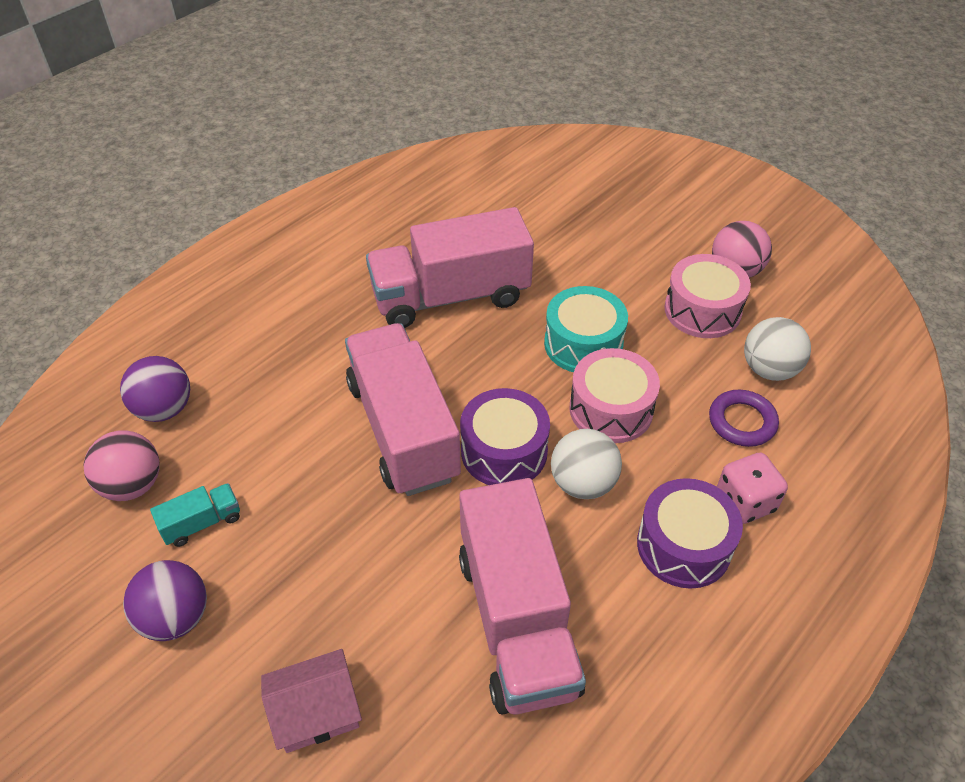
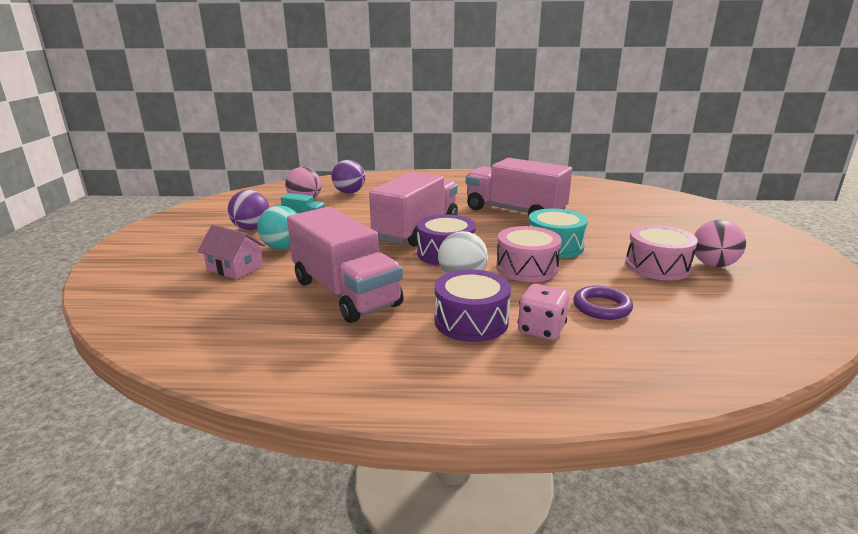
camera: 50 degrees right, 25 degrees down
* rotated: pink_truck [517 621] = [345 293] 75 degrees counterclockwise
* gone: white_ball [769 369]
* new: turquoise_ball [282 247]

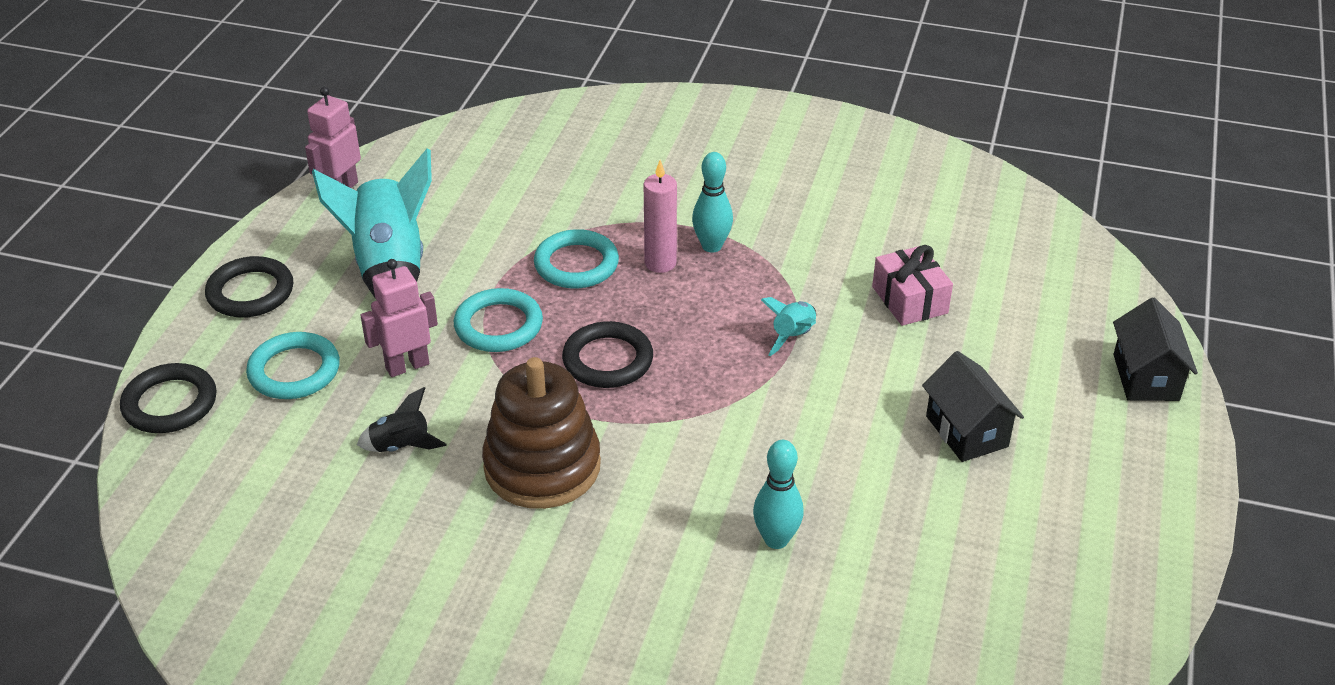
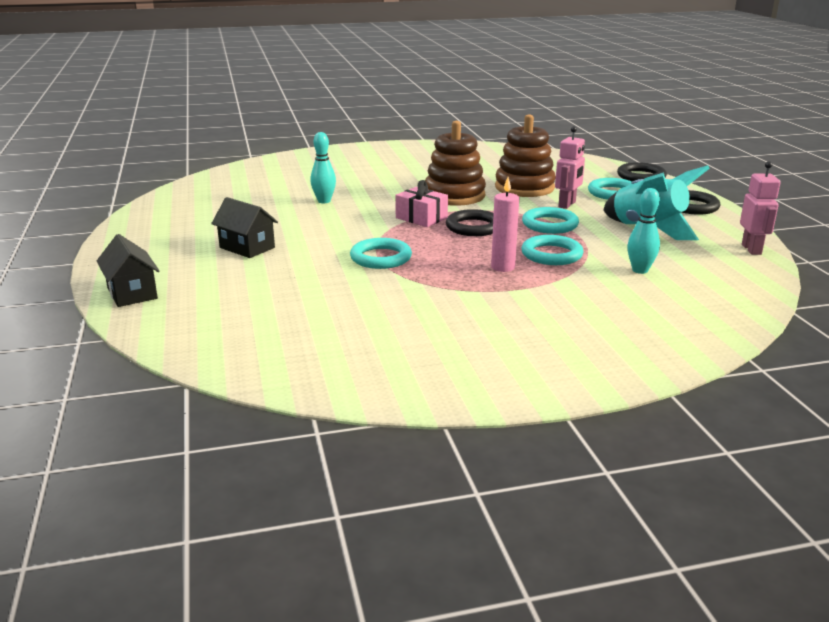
camera: 150 degrees right, 15 degrees down
* swapped: black_rocket [401 446] to brown_stacking_toy [524 187]
* shifted: turquoise_bowling_pin [711 246] to [640 270]
* swapped: turquoise_rocket [793 336] to turquoise_ring [381 258]
* shifted: pink_gift [909 300] to [421 218]

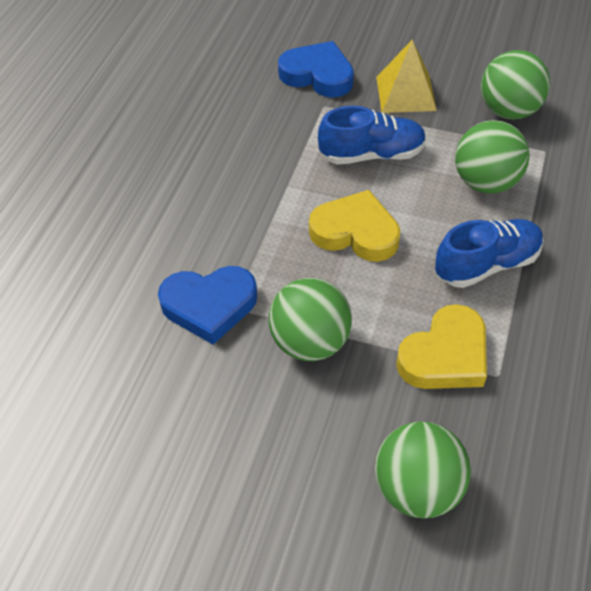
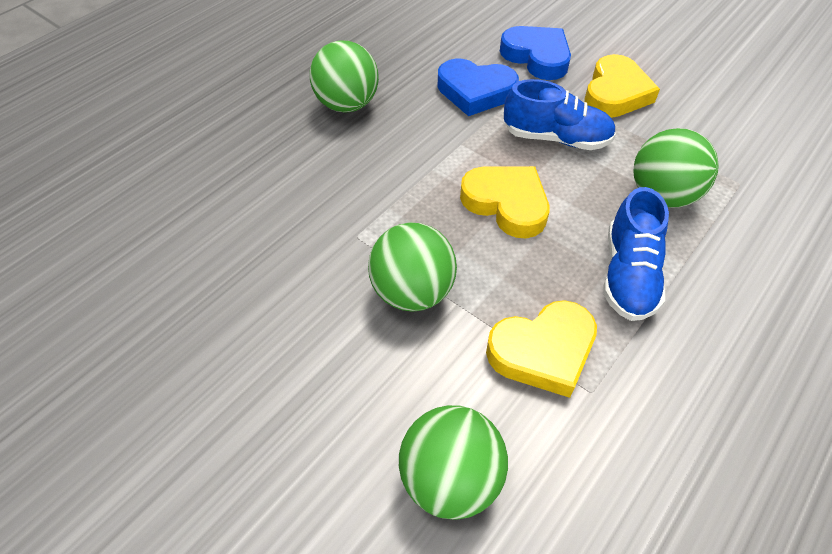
camera: 20 degrees right, 0 degrees up
* shifted: blue_heart [209 305] to [475 91]
* swapped: yellow_pyramid [406 93] to yellow_heart [615 93]
* rotated: blue_shoe [486 264] = [628 275] 105 degrees clockwise
* shifted: green_ball [508 111] to [347 105]

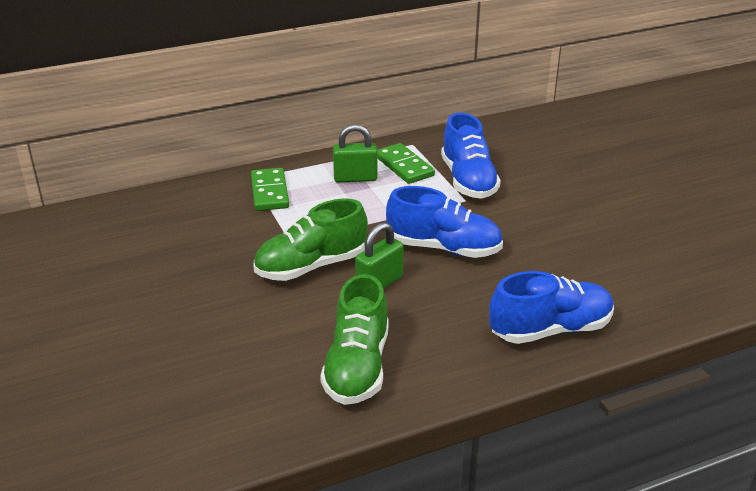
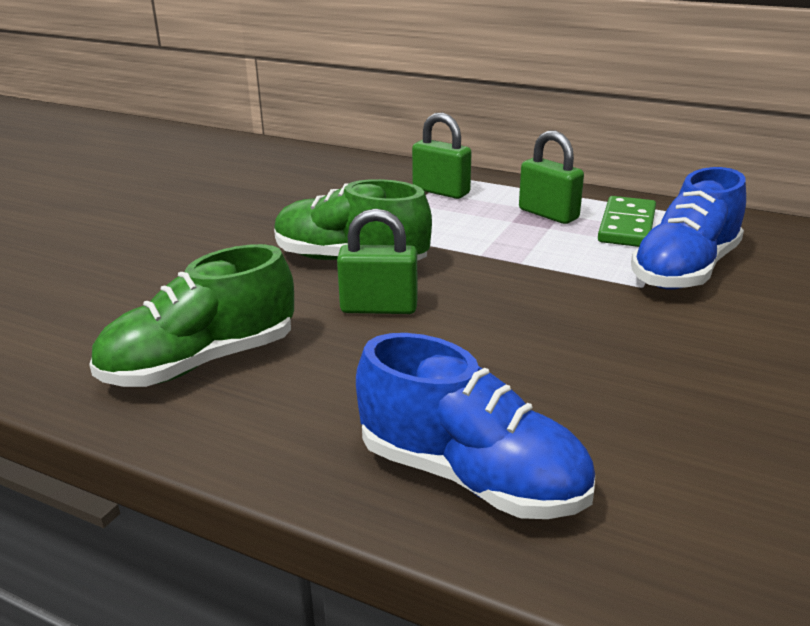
camera: 50 degrees right, 5 degrees down
* swapped: green_domino [270 192] to green_padlock [441 191]
* gone: blue_shoe [444 248]

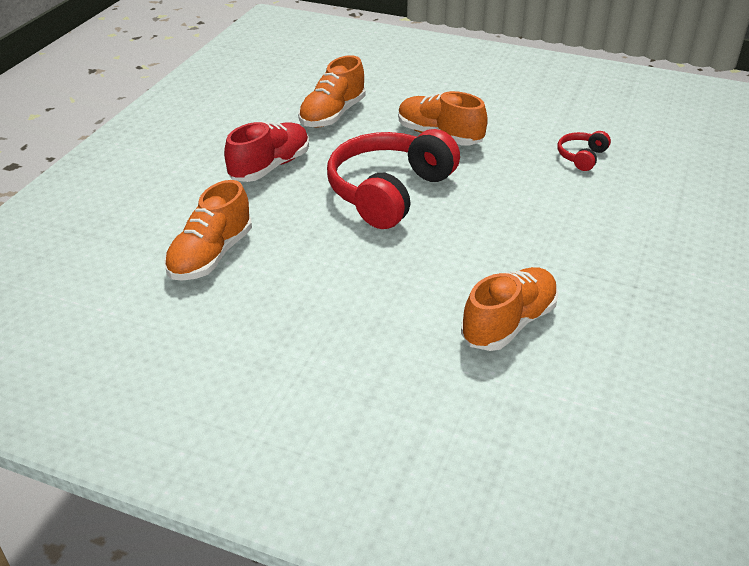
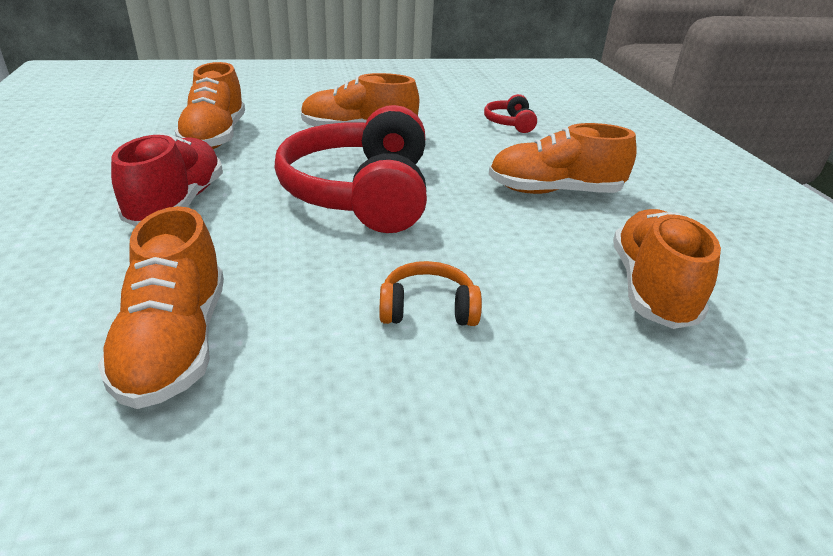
camera: 35 degrees left, 5 degrees down
* new: orange_headphones [428 309]
* new: orange_shoe [554 192]

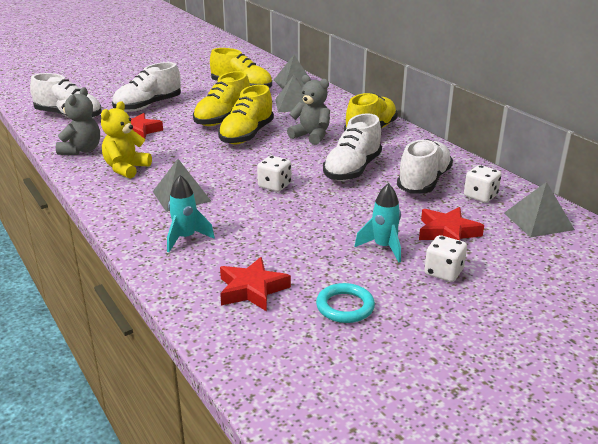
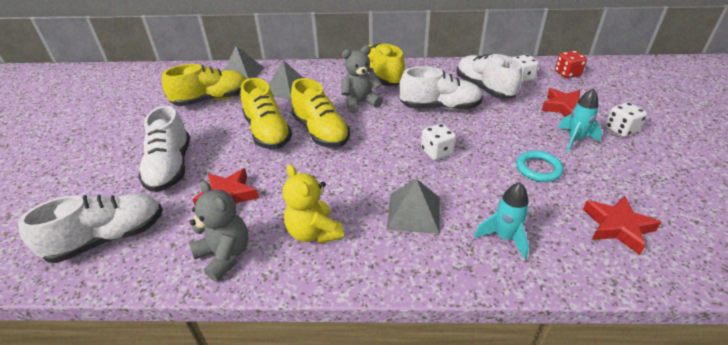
camera: 55 degrees left, 10 degrees up
* shifted: turquoise_ring [345 306] to [538 169]
* rotated: white_shoe [352 170] = [440 107] 60 degrees counterclockwise
* swapped: grey_pyramid [538 221] to red_dice [567 74]

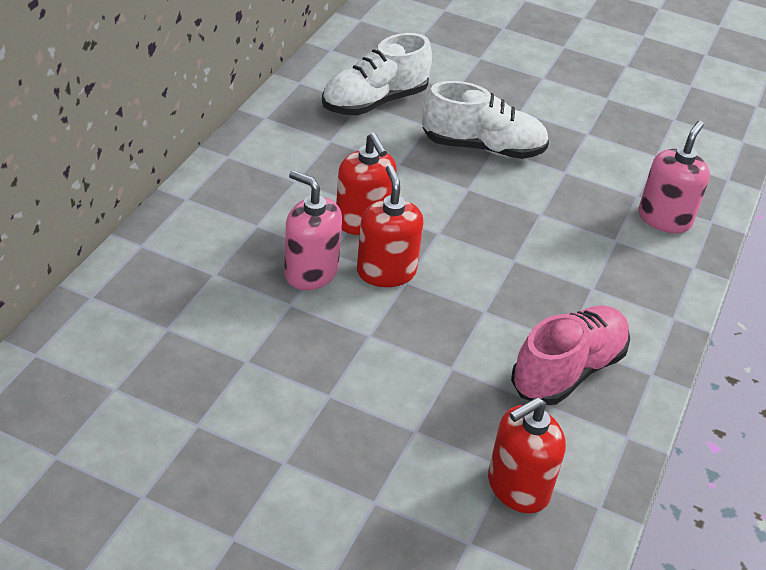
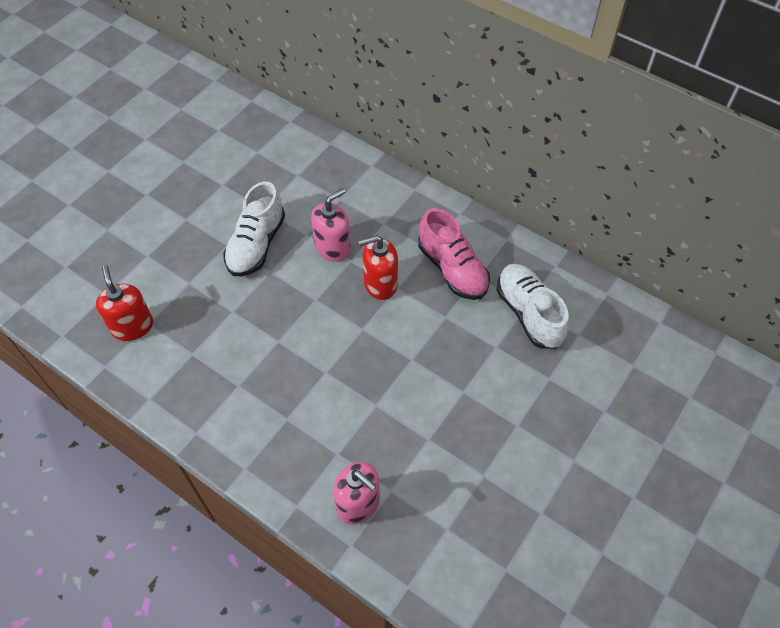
camera: 105 degrees right, 15 degrees up
* gone: red_soap_dispenser [386 272]
* shifted: white_shoe [483 148] to [256 245]
* shifted: pink_shoe [568 370] to [452 269]

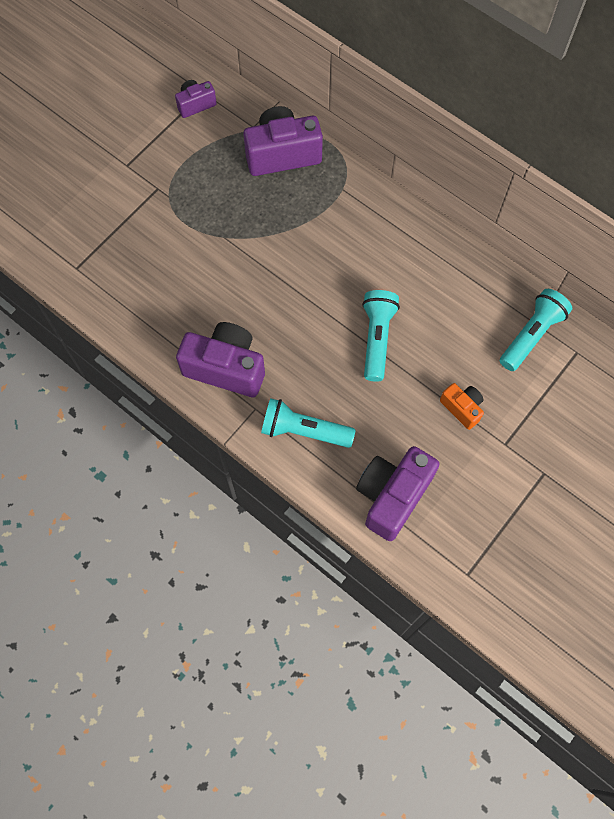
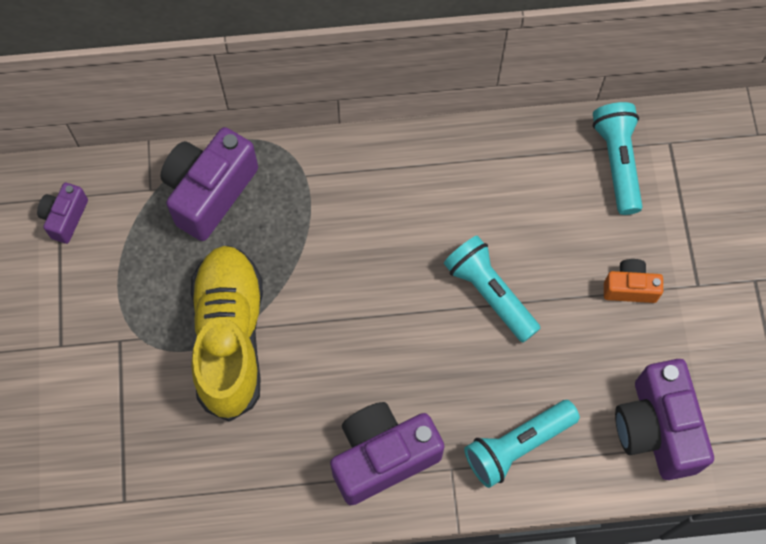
camera: 45 degrees left, 0 degrees up
* new: yellow_shoe [230 337]

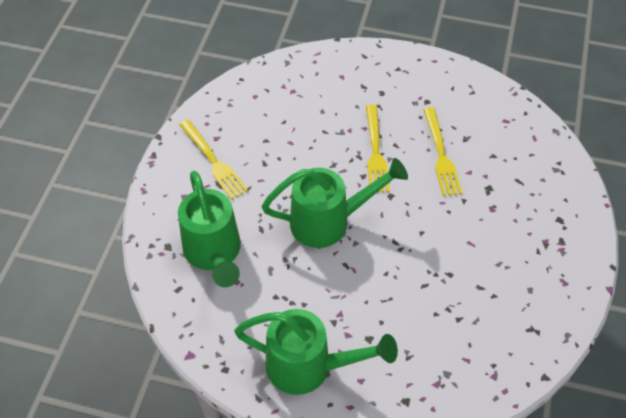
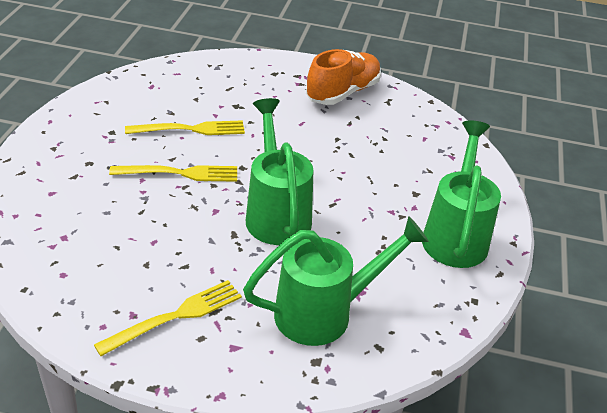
camera: 95 degrees left, 15 degrees down
* new: orange_shoe [343 92]

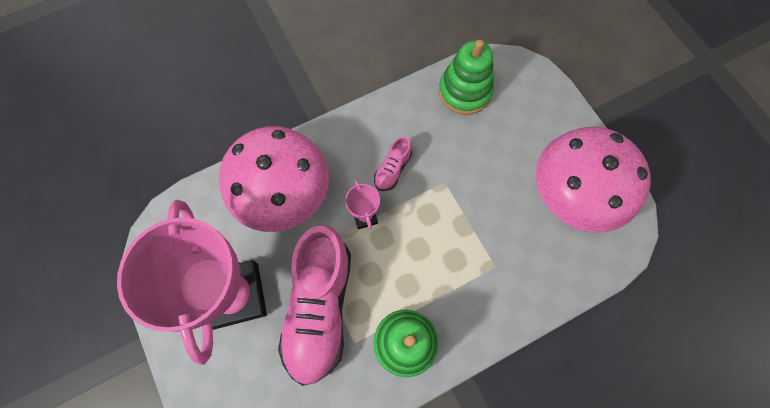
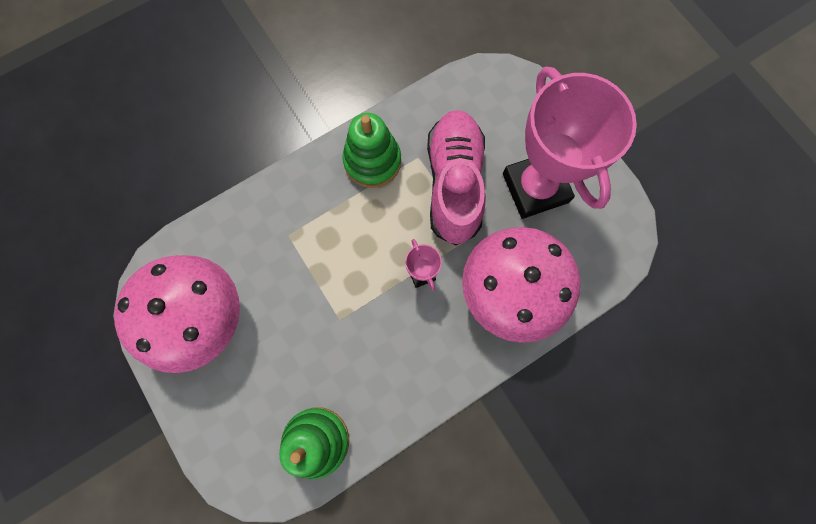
camera: 175 degrees right, 5 degrees up
* gone: pink_shoe [392 169]

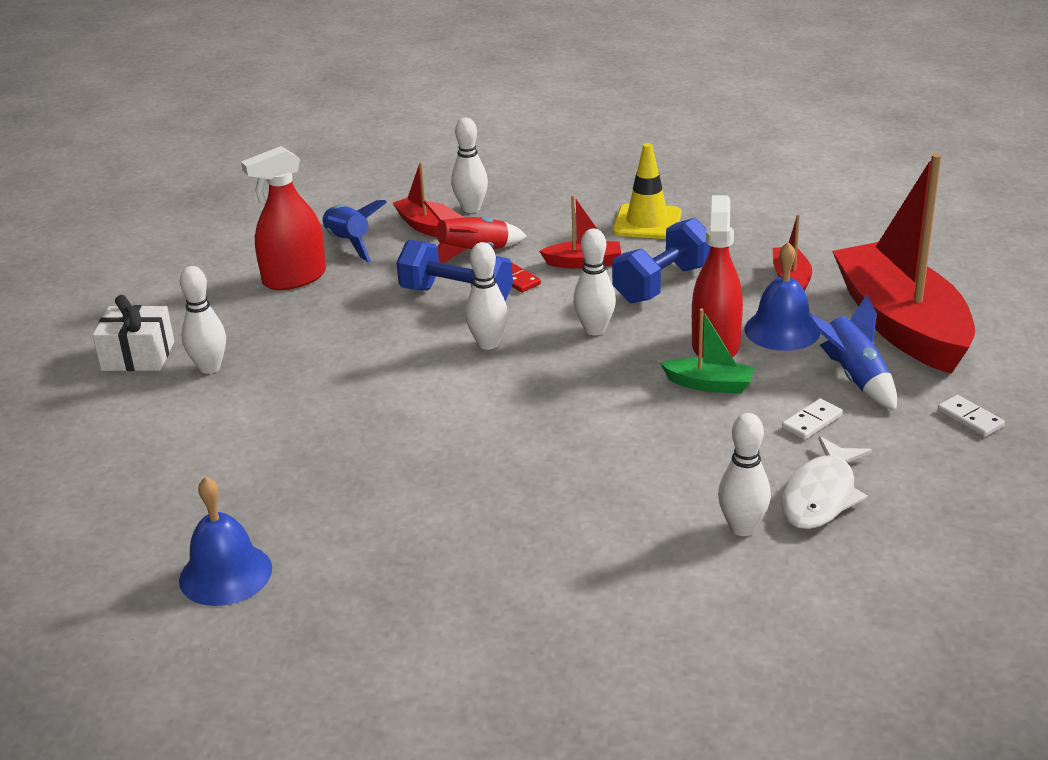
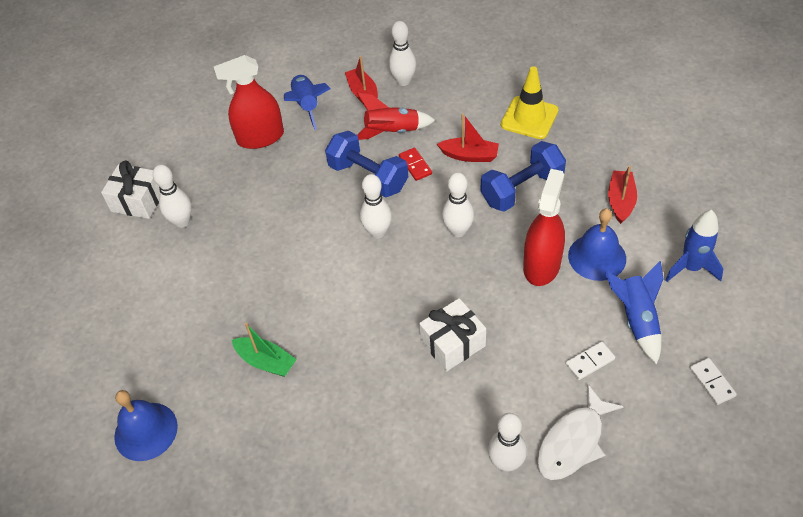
camera: 15 degrees right, 20 degrees up
* shifted: green_boat [709 384] to [266 361]
* swapped: red_boat [901 325] to blue_rocket [690 268]
* new: white_gift [453 343]

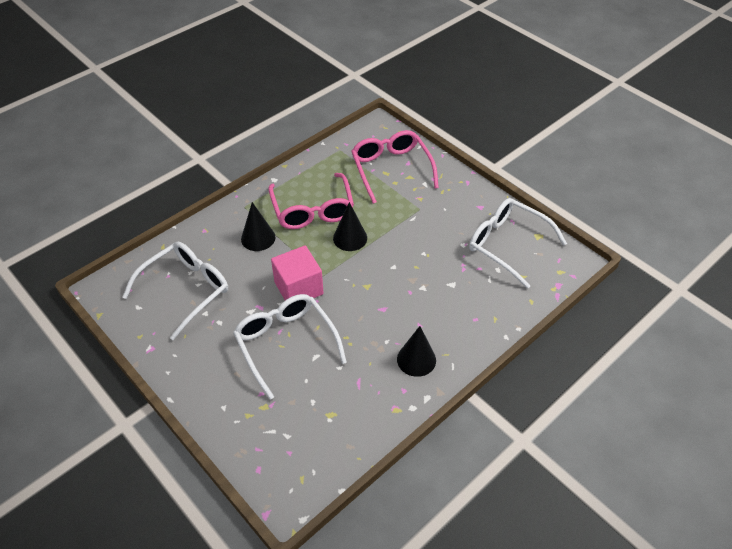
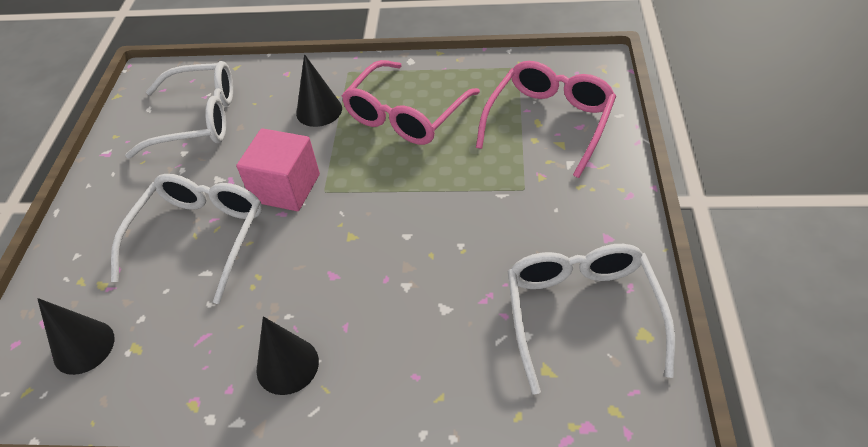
camera: 50 degrees right, 0 degrees up
* shifted: black_cone [350 238] to [84 347]

